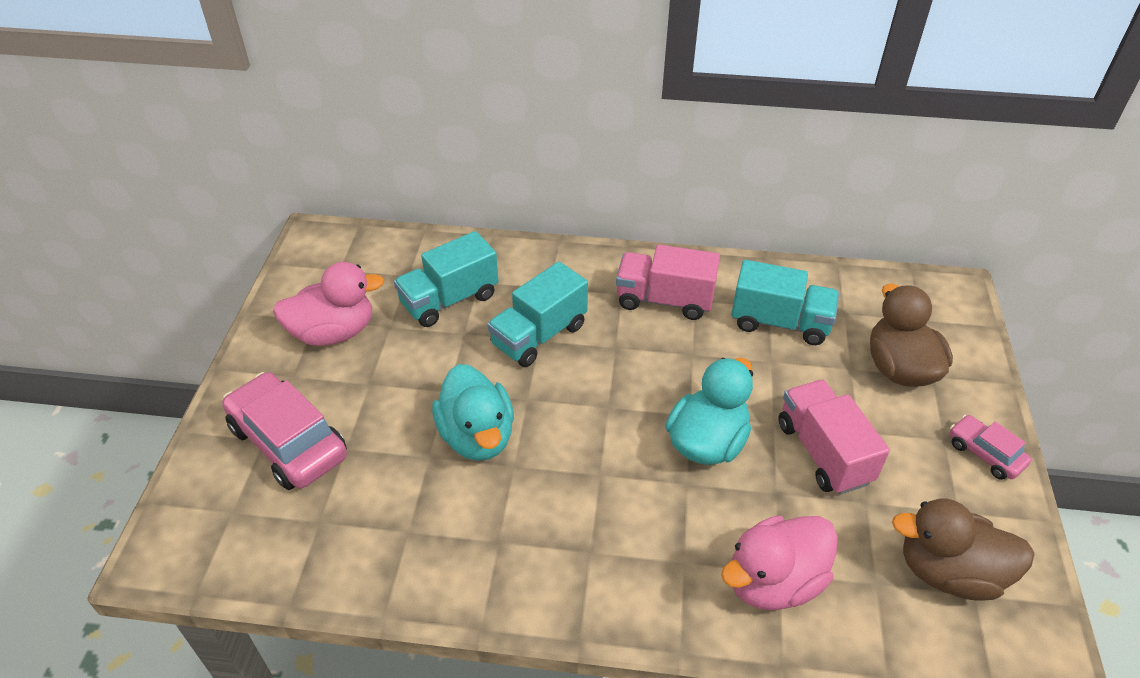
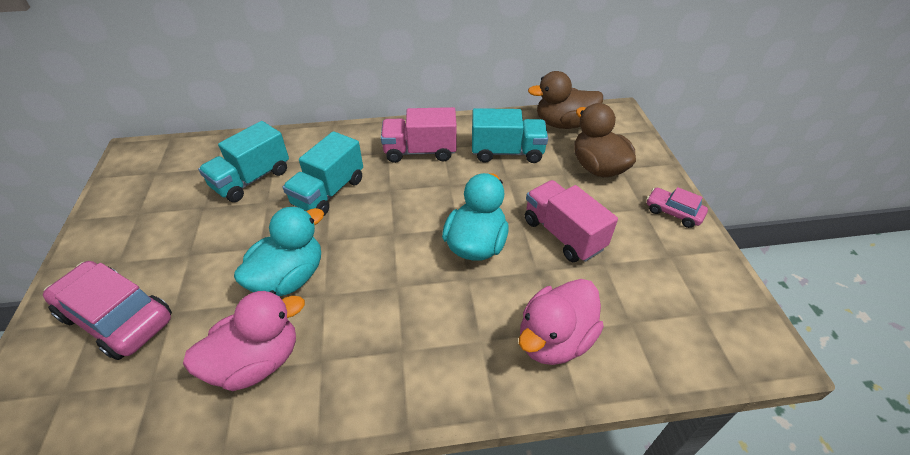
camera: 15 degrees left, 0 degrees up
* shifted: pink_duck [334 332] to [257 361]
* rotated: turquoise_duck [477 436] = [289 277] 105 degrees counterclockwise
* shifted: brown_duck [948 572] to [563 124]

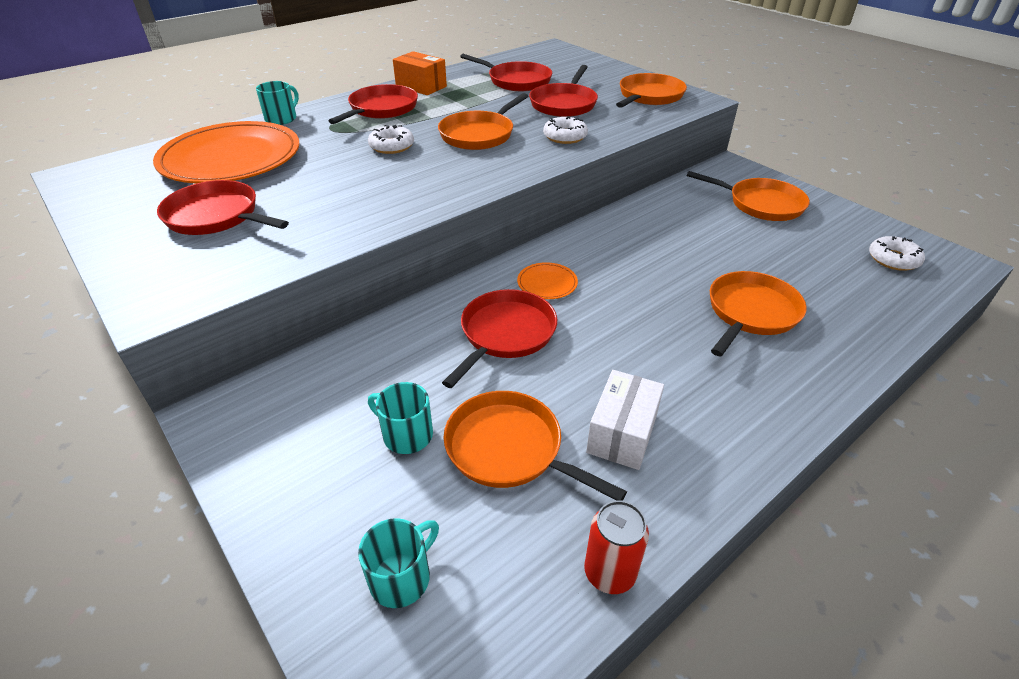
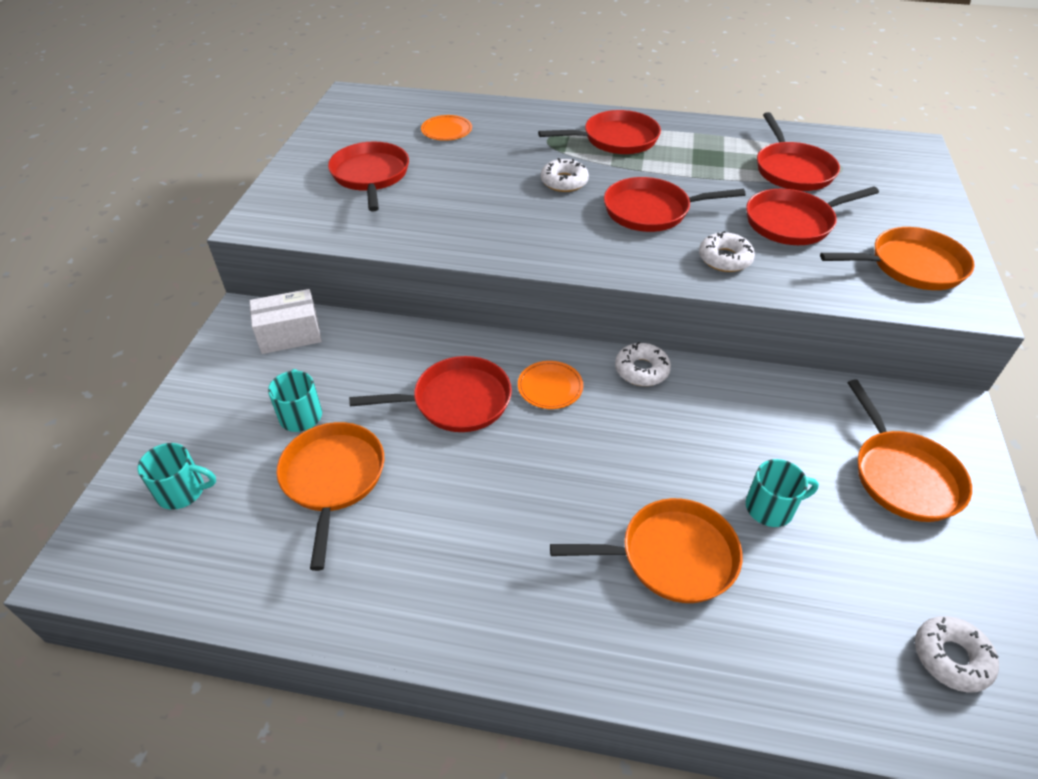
camera: 50 degrees right, 5 degrees up
* scaled: orange_plate [231 158] = [446 130] x0.40
* shifted: turquoise_mug [282 119] to [771 507]
* gone: orange_box [421 86]
* repainted: orange_pan [479 135] to red_pan [651 211]
* gone: red_can [609 573]
* shifted: white_box [622 433] to [290 335]
* new: white_donut [641 370]

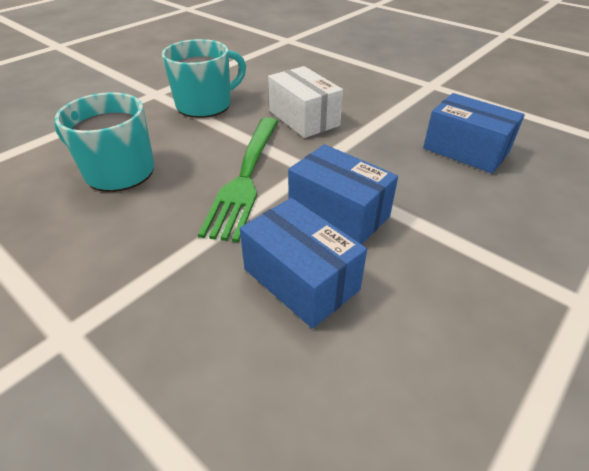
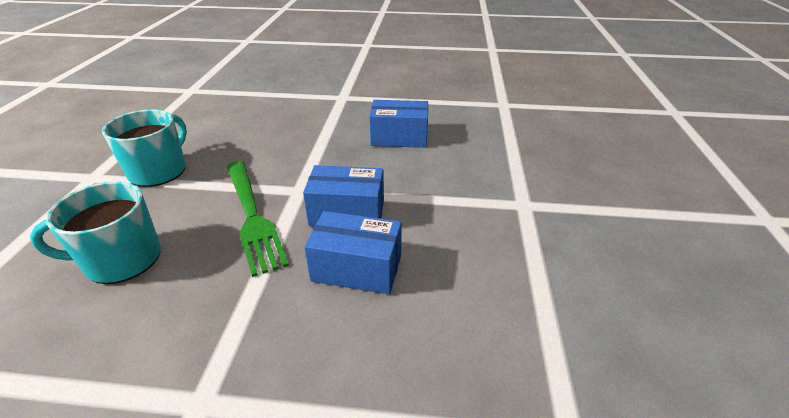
camera: 35 degrees left, 5 degrees down
* gone: white_box [303 118]

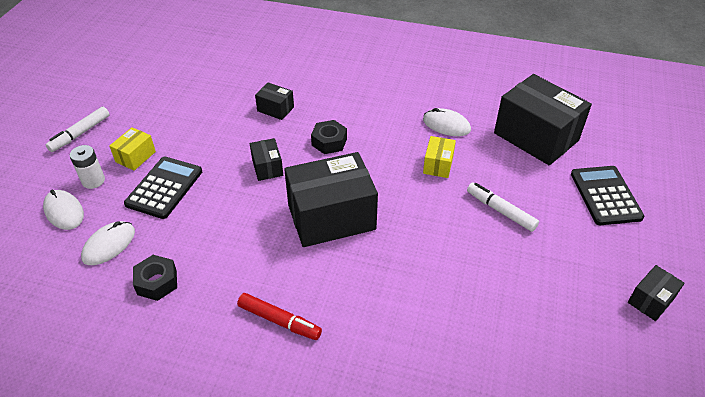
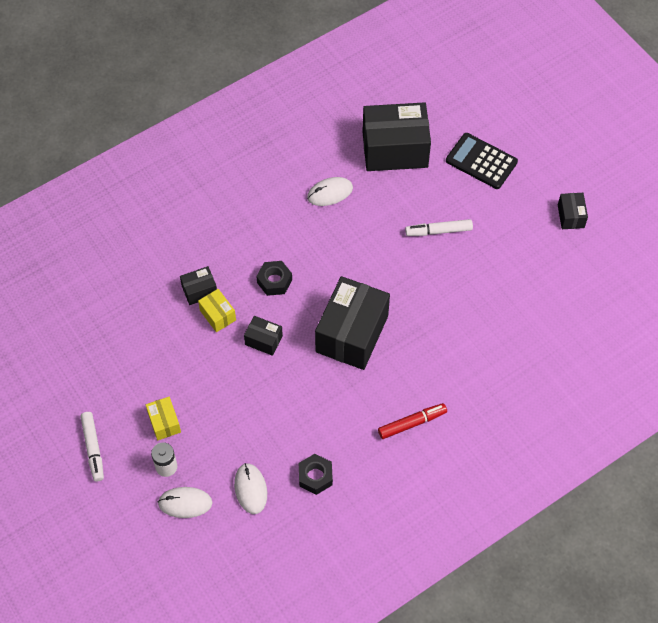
camera: 50 degrees left, 15 degrees up
* gone: black_calculator [164 188]
* shifted: yellow_box [438 165] to [218 315]

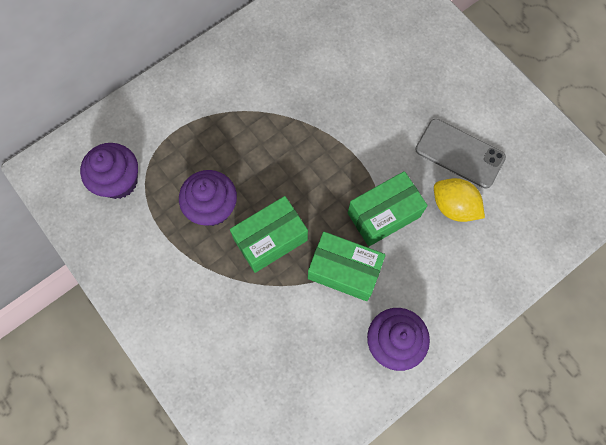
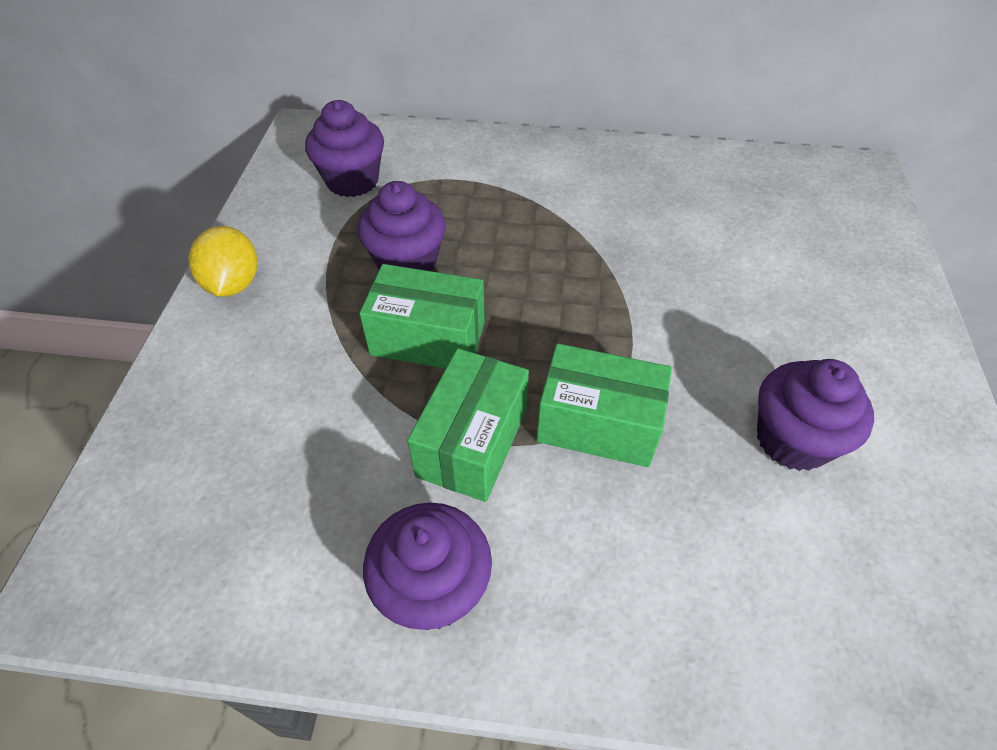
camera: 45 degrees right, 20 degrees down
* rotated: green_box [344 271] = [472 442] 45 degrees clockwise
* swapped: grey_phone [459 153] to purple_cupcake [792 440]
* shifted: yellow_lemon [453 206] to [233 284]

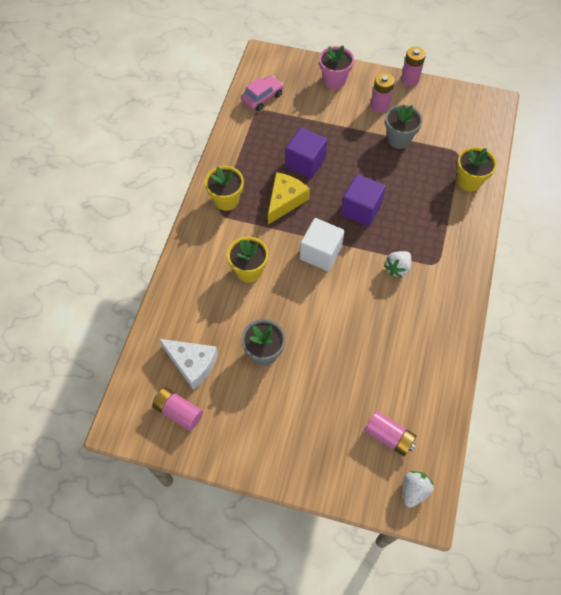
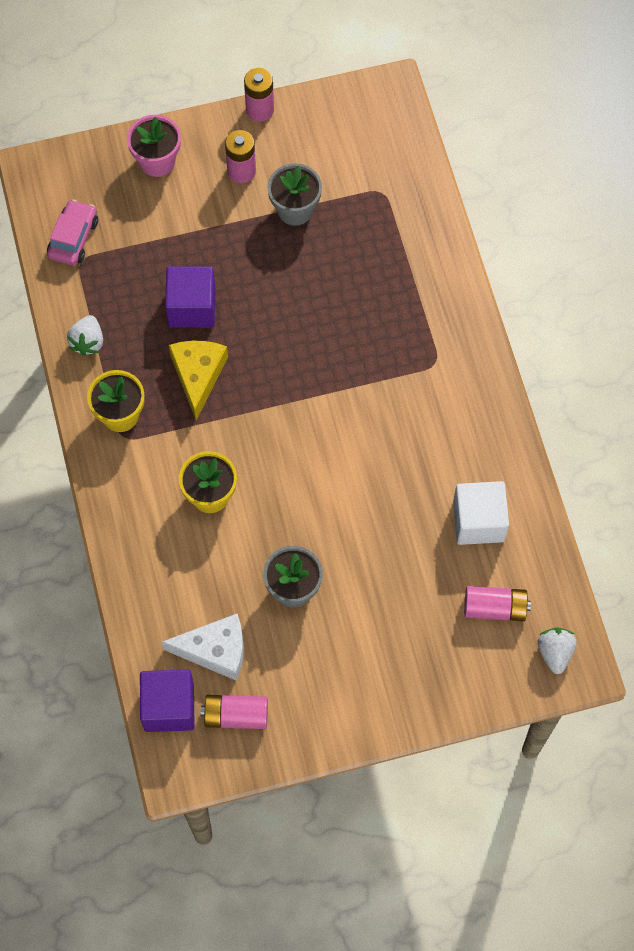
camera: 30 degrees left, 5 degrees up
* shifted: white_cube [320 253] to [478 521]
* shifted: purple_cube [361 209] to [169 707]
* shifted: white_strawberry [397 268] to [88 342]
* gone: yellow_flower_pot [469 181]

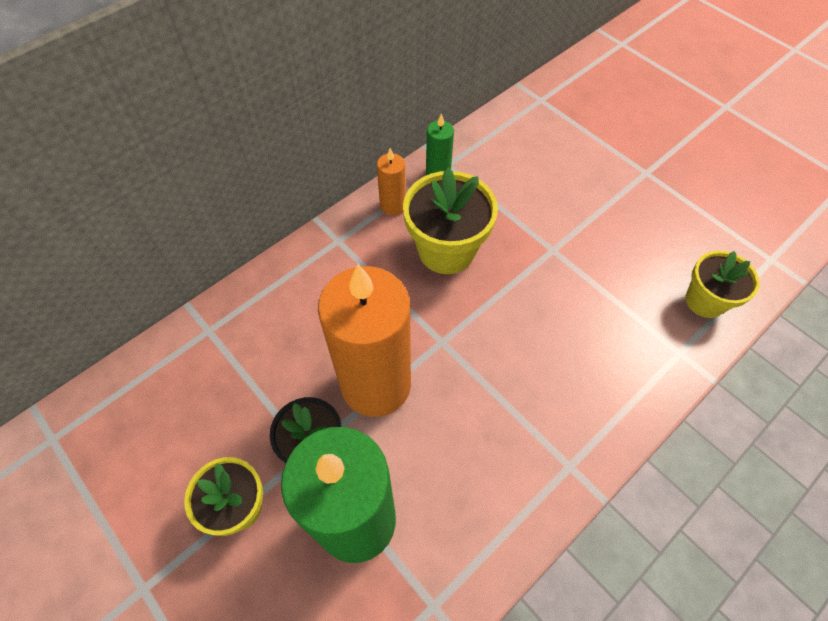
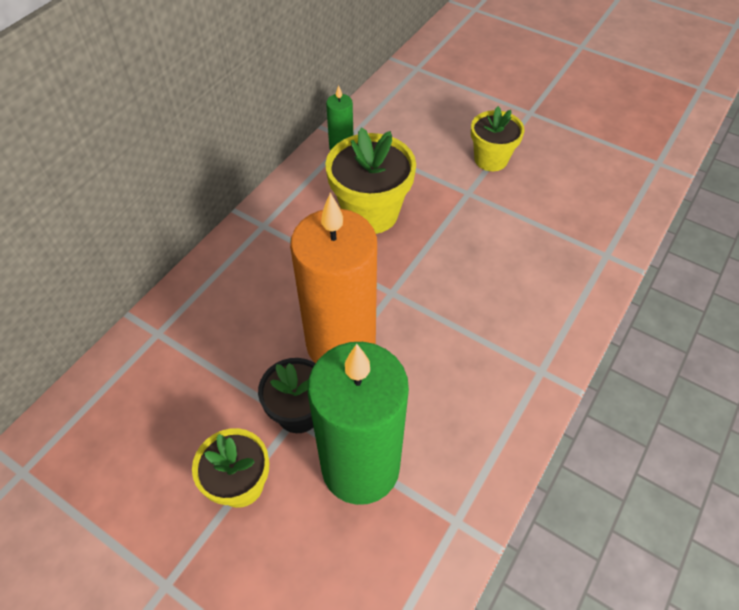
camera: 15 degrees left, 5 degrees down
* gone: orange_candle [392 205]
* shifted: yellow_flower_pot [705 301] to [491 159]

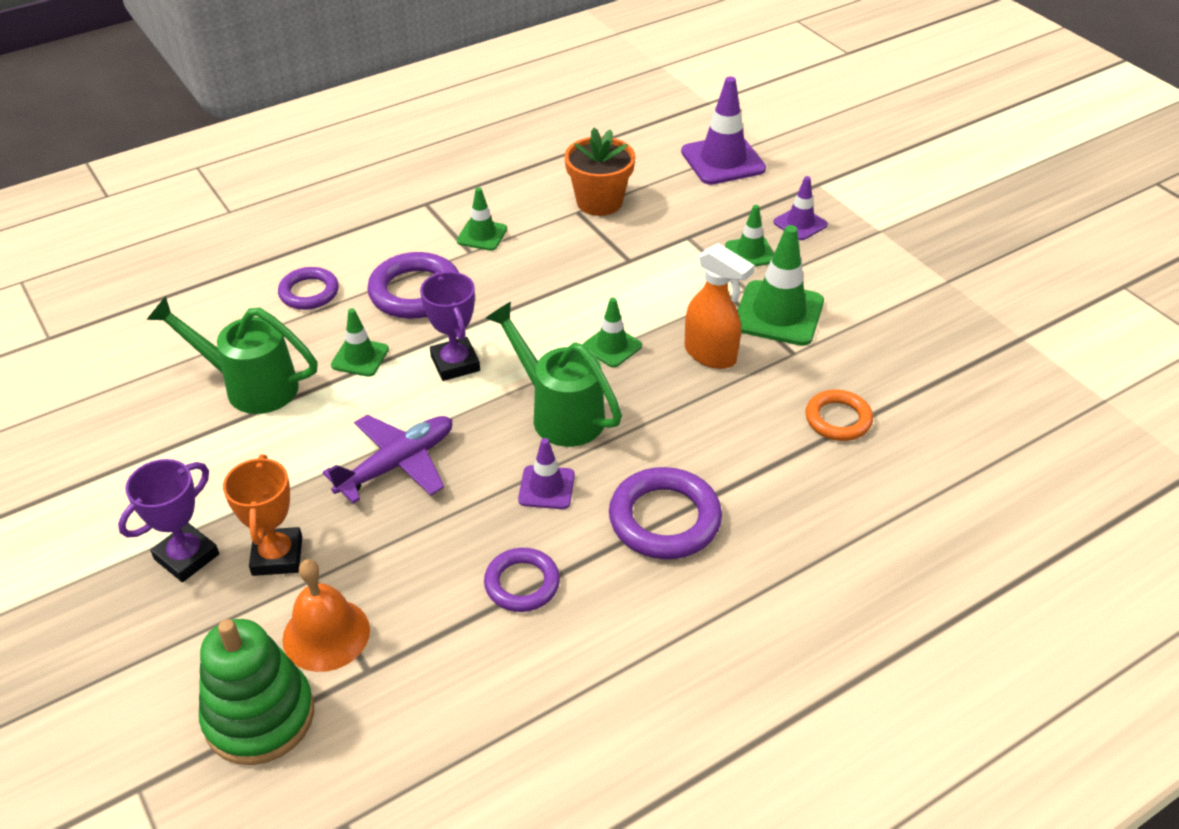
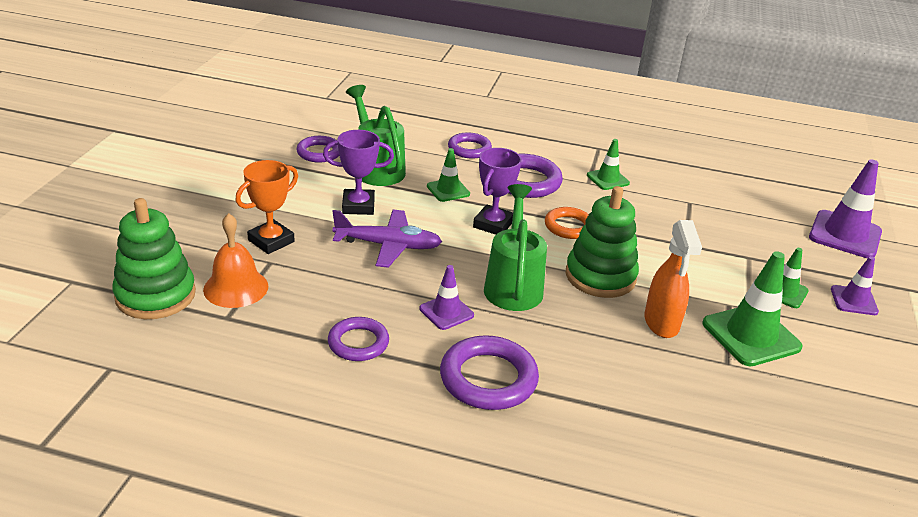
camera: 45 degrees right, 10 degrees down
* shifted: purple_trophy [187 557] to [358 206]
* gone: orange_flower_pot [599 202]
* swapped: green_traffic_cone [612 346] to green_stacking_toy [600 276]
* shifted: orange_ring [838 419] to [568 226]
* new: purple_ring [319 153]

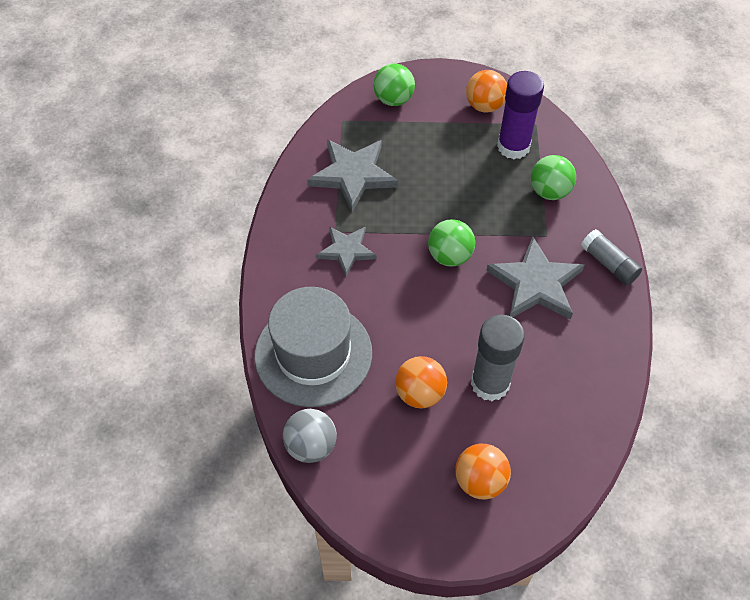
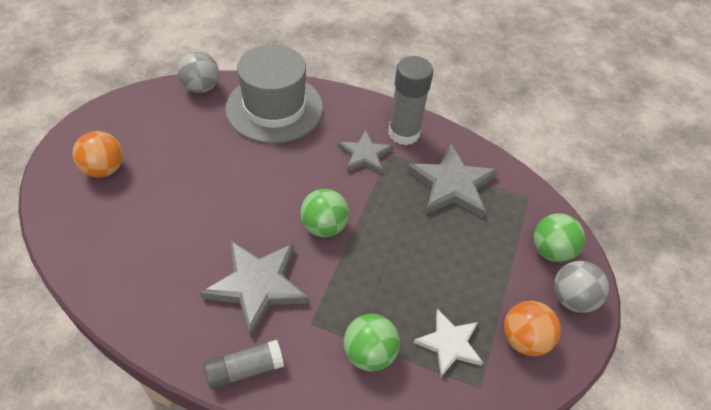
camera: 105 degrees right, 5 degrees down
* gone: orange_ball [420 393]
* shifted: grey_glue_stick [490 383] to [404 133]
* swapped: purple_glue_stick [513 146] to white_star [449 344]
* new: grey_ball [572 298]

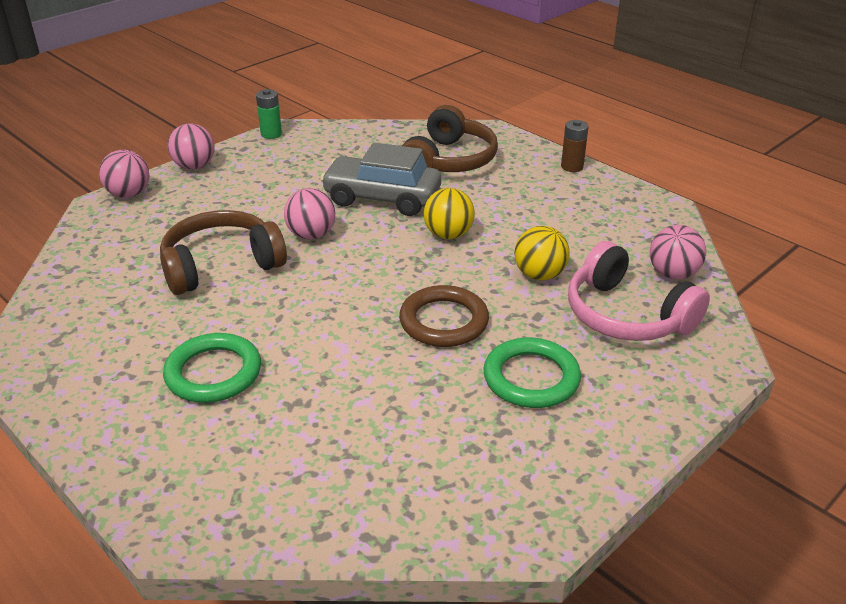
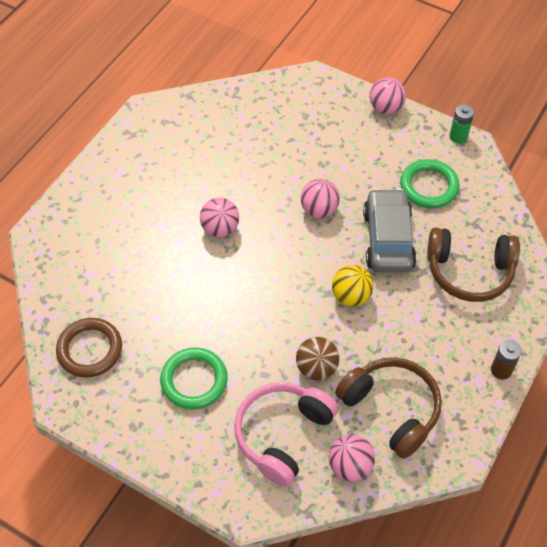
camera: 75 degrees right, 20 degrees up
* shifted: pink_ball [129 194] to [220 228]
* shifted: brown_headphones [221 266] to [391 409]
* shifted: green_ring [213 373] to [429 186]
* shifted: brown_ring [443 321] to [90 350]
* repainted: yellow_ball [539 275] to brown_ball [316 368]

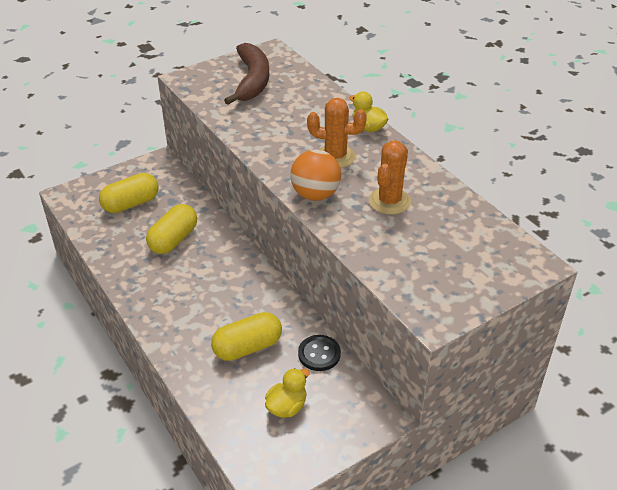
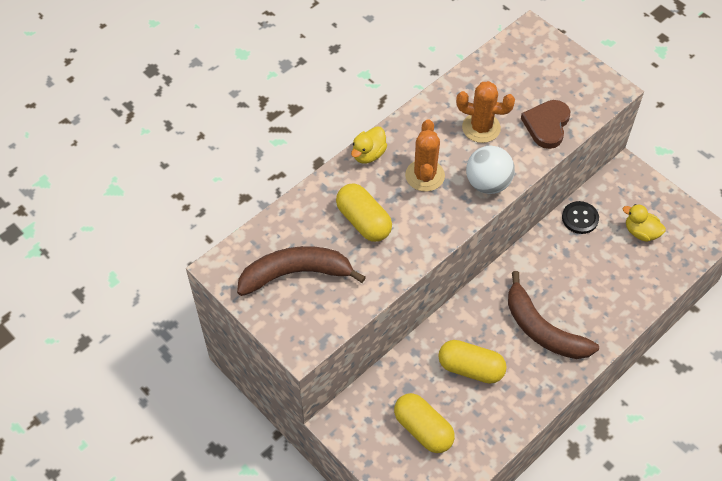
camera: 100 degrees left, 15 degrees up
* shifted: yellow_capsule [247 347] to [363 221]
* repainted: orange_ball [315 195] to white_ball [487 183]
* new: brown_banana [542 329]
* new: brown_heart [546 125]

